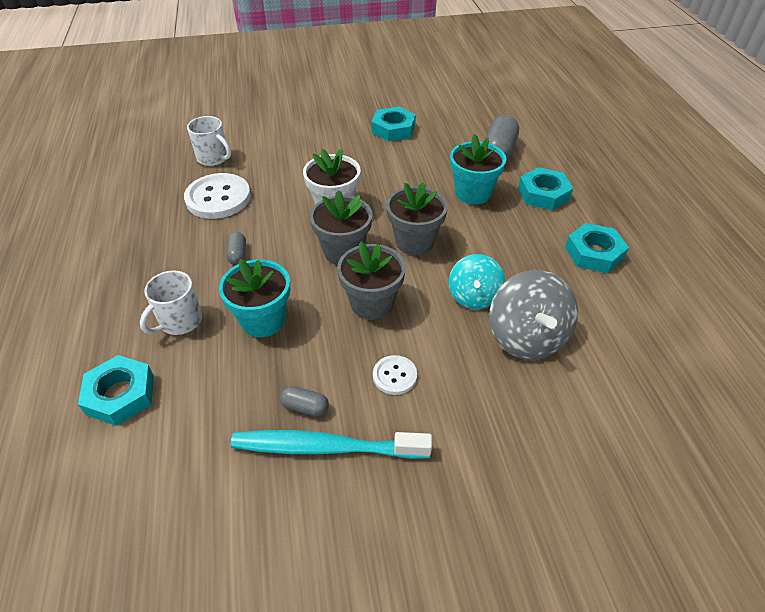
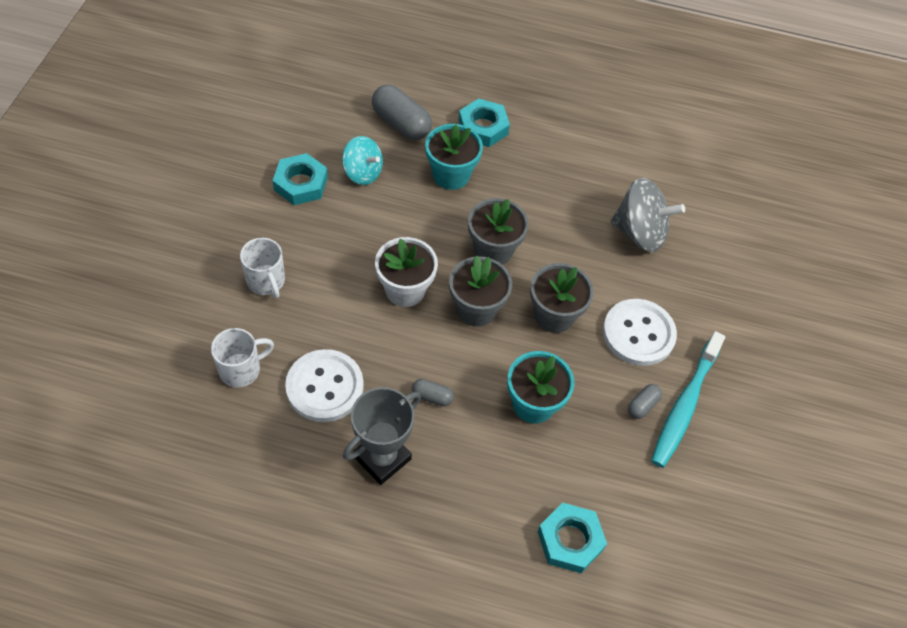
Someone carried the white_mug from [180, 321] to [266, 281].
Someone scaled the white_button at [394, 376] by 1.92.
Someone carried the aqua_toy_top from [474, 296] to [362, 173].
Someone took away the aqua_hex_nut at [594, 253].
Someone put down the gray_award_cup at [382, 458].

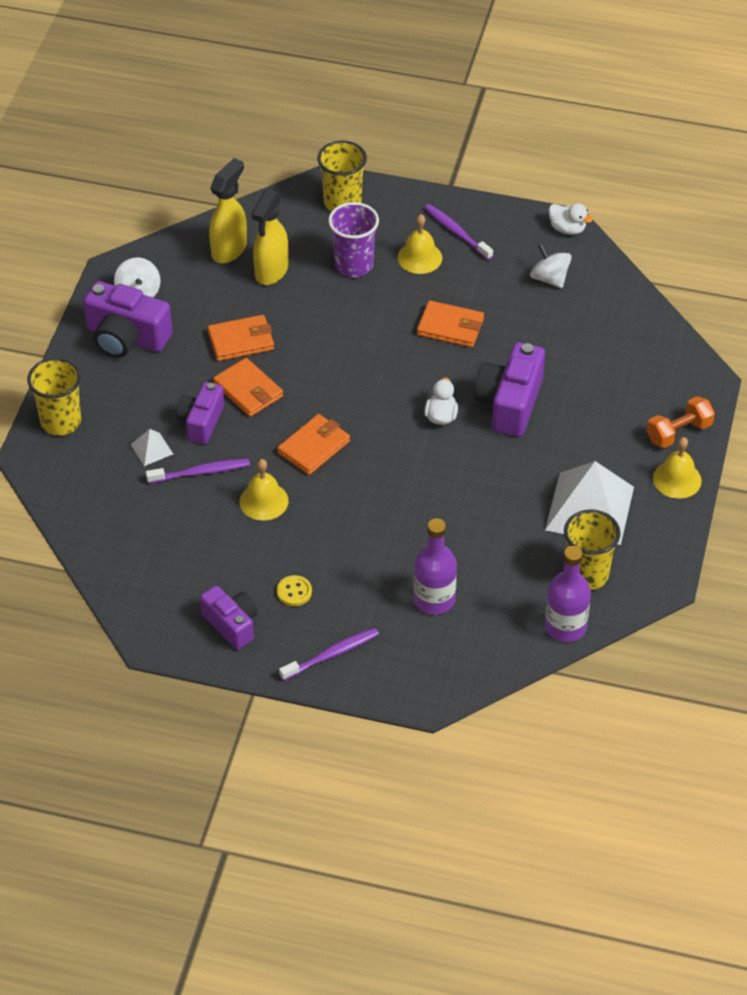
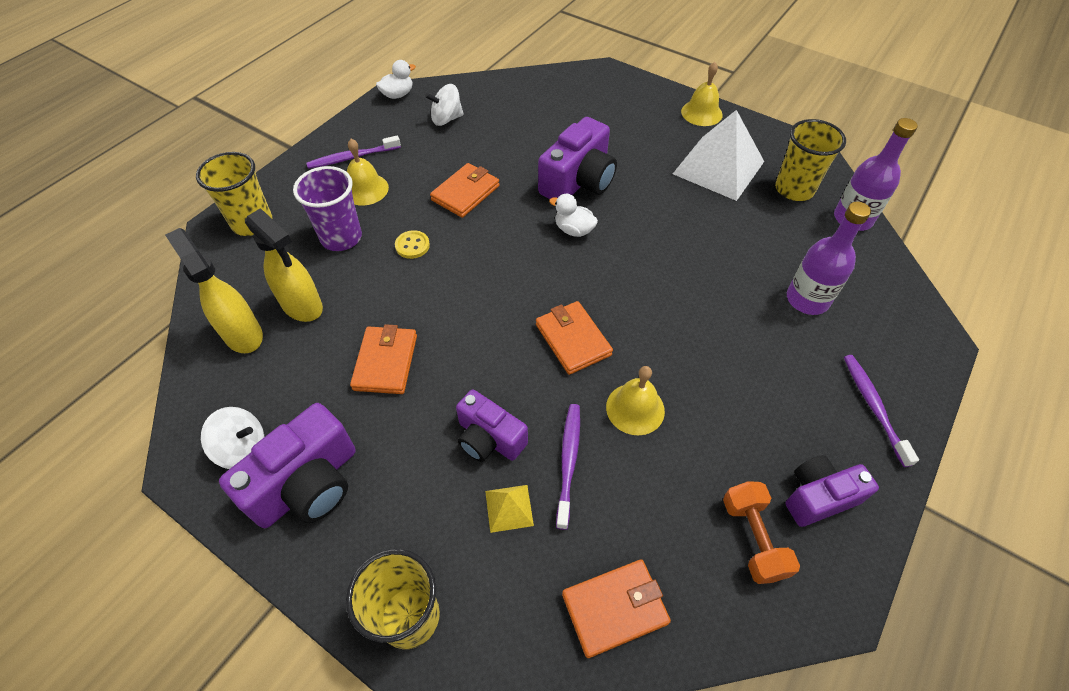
Someone repainted the white_solid_pyramid at [151, 449], which became the bright_yellow_solid_pyramid at [509, 508].
Someone carried the bright_orange_card_wallet from [248, 390] to [614, 608].
Someone carried the bright_yellow_button from [294, 592] to [412, 245].
Someone rotated the violet_photo_camera at [509, 403] by 90 degrees counterclockwise.
Someone carried the bright_orange_free_weight from [679, 432] to [752, 538].

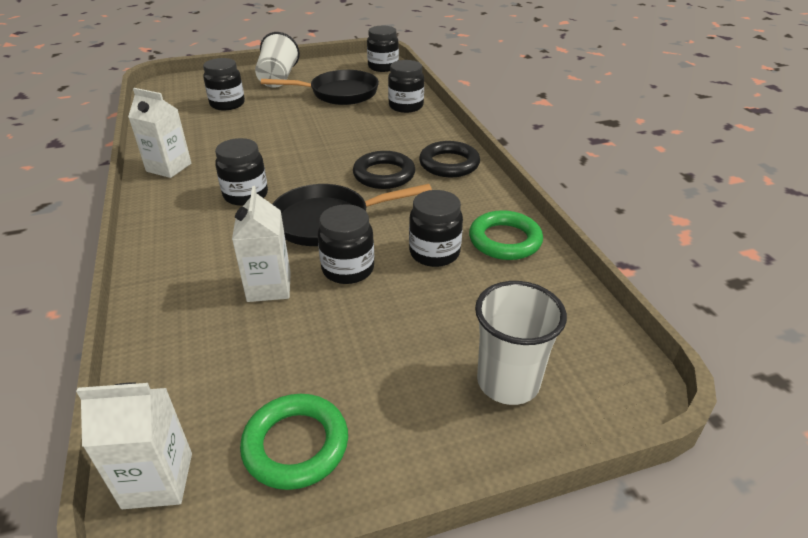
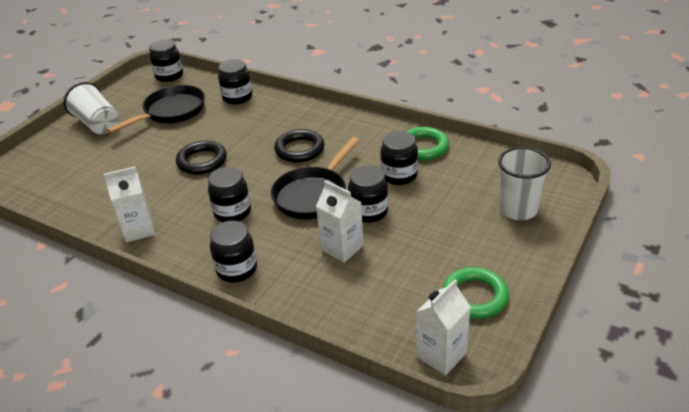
Someone carried the jet-black_jar from [227, 104] to [237, 269].
Someone carried the jet-black_hoop from [449, 164] to [202, 161].

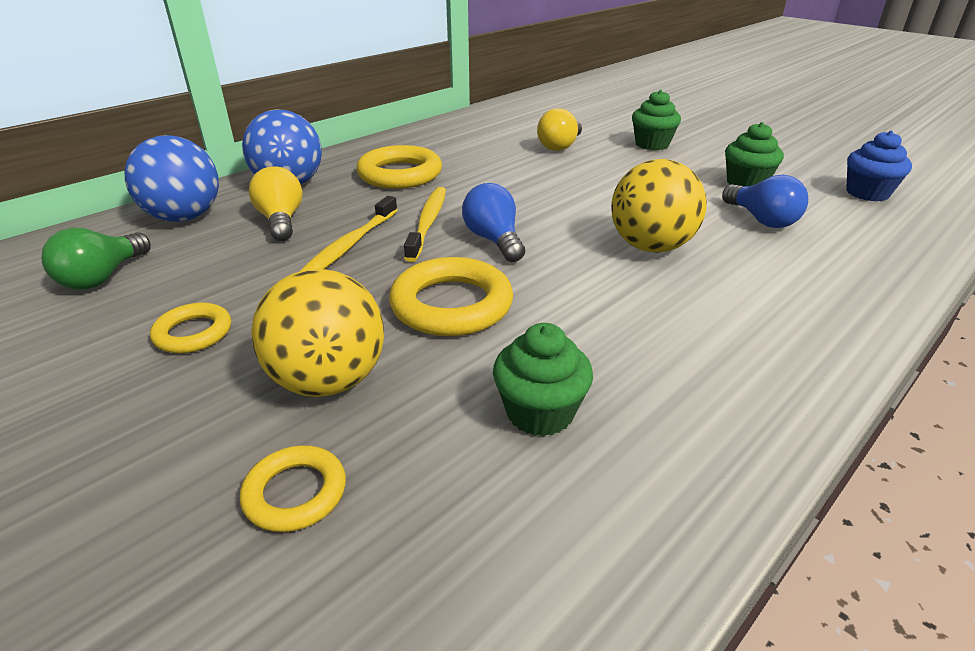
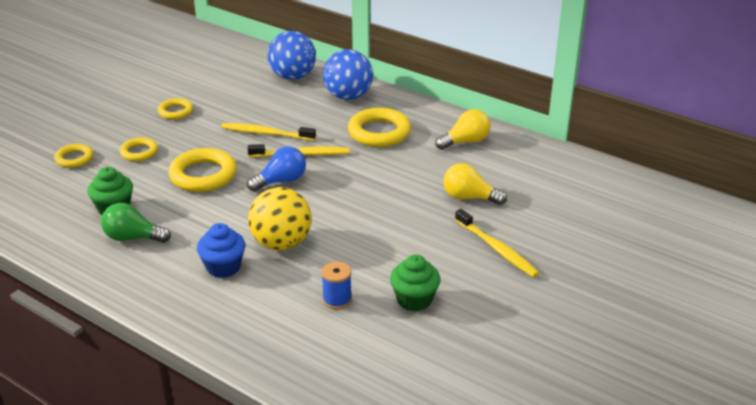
Someone carried the green_lightbulb from [103, 277] to [133, 238].
Someone carried the bright_yellow_lightbulb from [281, 221] to [465, 142].
Someone swapped the bright_yellow_play_ball at [329, 381] for the bright_yellow_hoop at [139, 152].
Someone swapped the green_fairy_cake at [652, 144] for the bright_yellow_dental_brush at [497, 249].
Someone swapped the royal_blue_lightbulb at [761, 220] for the royal_blue_reel_of_thread at [337, 300].
Someone carried the royal_blue_fairy_cake from [867, 193] to [223, 267].

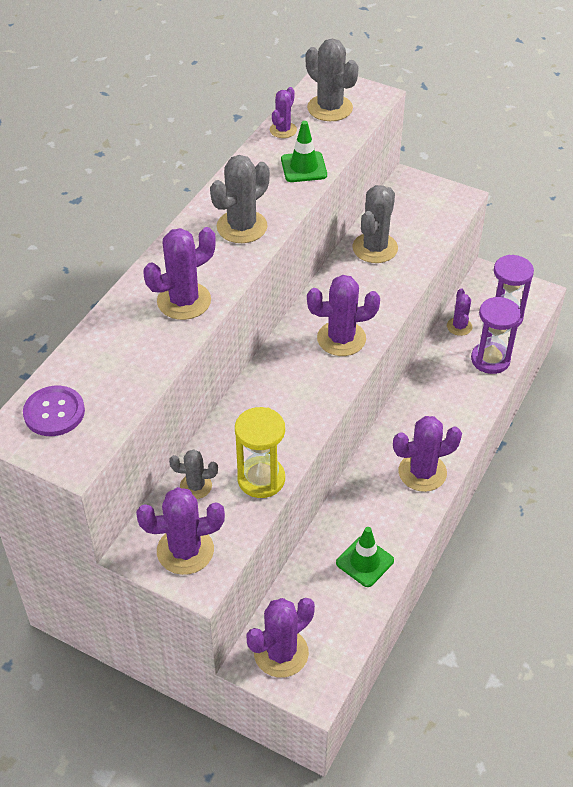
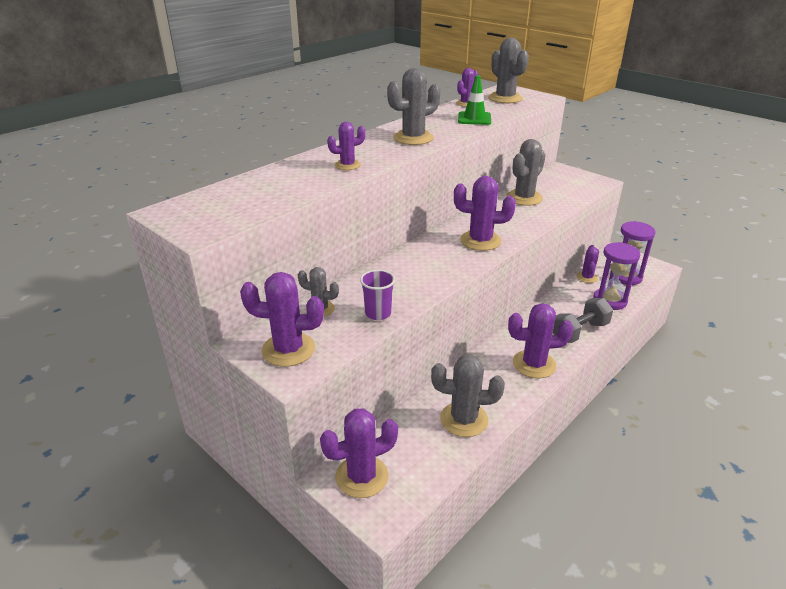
Someone took away the violet_button at [54, 412].
Someone scaled the violet_prickly_plant at [184, 301] by 0.59.
Someone swapped the bright_yellow_sand_timer at [261, 479] for the violet_beaker at [378, 313].
Someone swapped the green_safety_cone at [364, 562] for the gray_prickly_plant at [464, 419].
Someone put down the gray_free_weight at [579, 332].

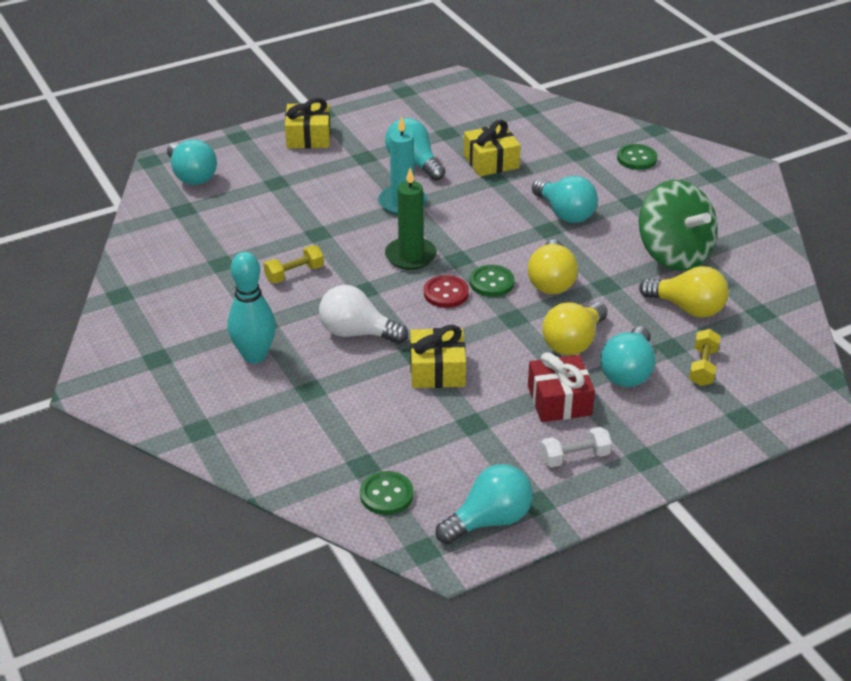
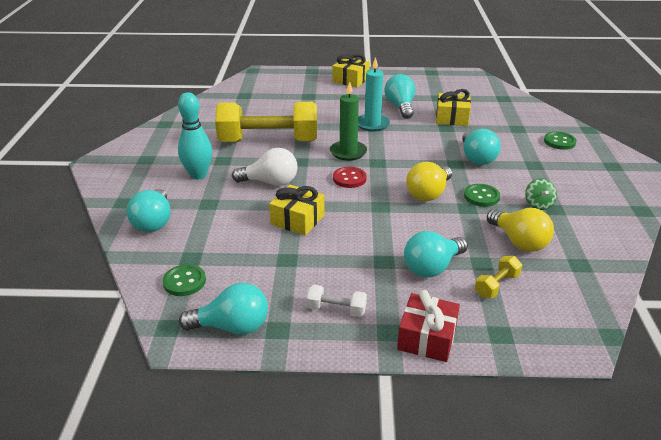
Someone carried the aqua_lightbulb from [192, 176] to [153, 222].
Someone scaled the bright_yellow_free_weight at [294, 274] by 2.47.
Someone rotated the white_lightbulb at [357, 333] by 135 degrees clockwise.
Someone carried the green_button from [491, 282] to [481, 196].
Someone carried the scarlet_present from [559, 400] to [427, 338].
Someone took away the bright_yellow_lightbulb at [573, 342].
Someone scaled the green_toy_top at [674, 254] by 0.43.

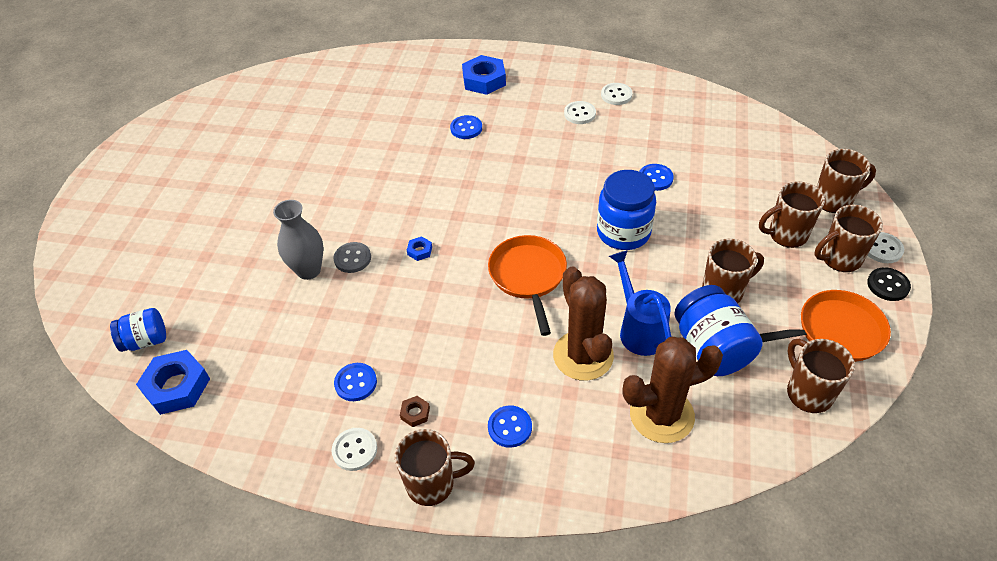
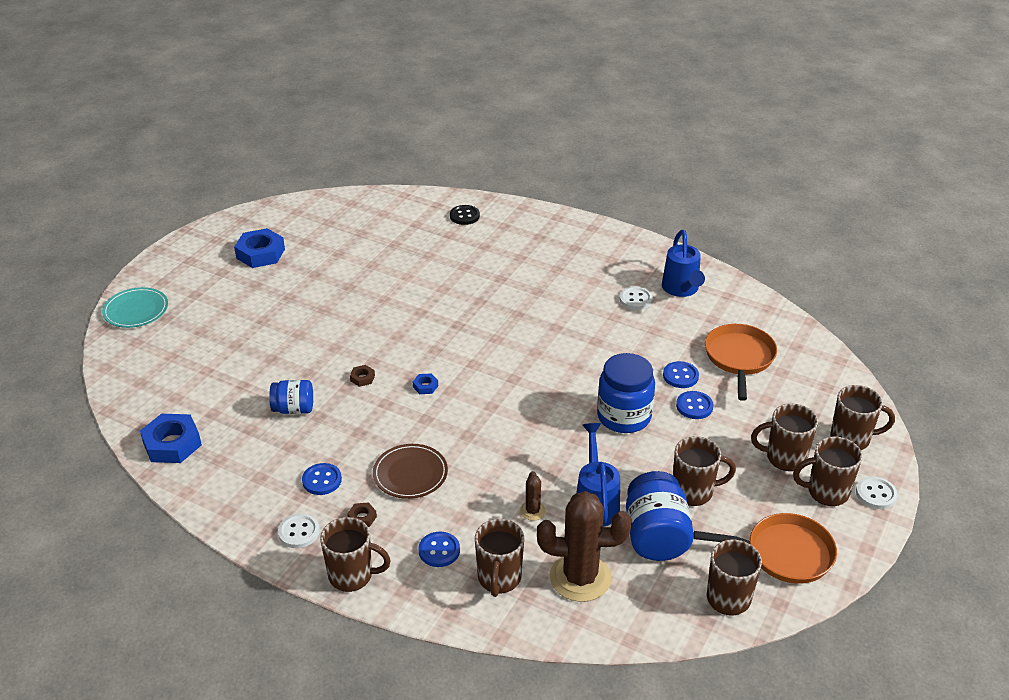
Someone carried the royal_blue_jar from [146, 341] to [293, 409].
Someone took away the gray_flower_vase at [309, 270].
Someone swapped the gray_button at [352, 258] for the russet_hex_nut at [362, 378].
Someone carried the royal_blue_button from [466, 128] to [694, 406].
Someone carried the royal_blue_hex_nut from [484, 80] to [260, 253].
Someone carried the bright_orange_skillet from [528, 276] to [739, 358].
Someone scaled the russet_prickly_plant at [583, 355] by 0.44.
Someone swapped the white_button at [616, 95] for the royal_blue_sprinkling_can at [681, 290].
Someone carried the jet-black_button from [888, 285] to [464, 216].
Someone put down the aqua_dinner_plate at [136, 310].
Someone put down the russet_dinner_plate at [410, 474].
Someone put down the russet_mug at [499, 579].

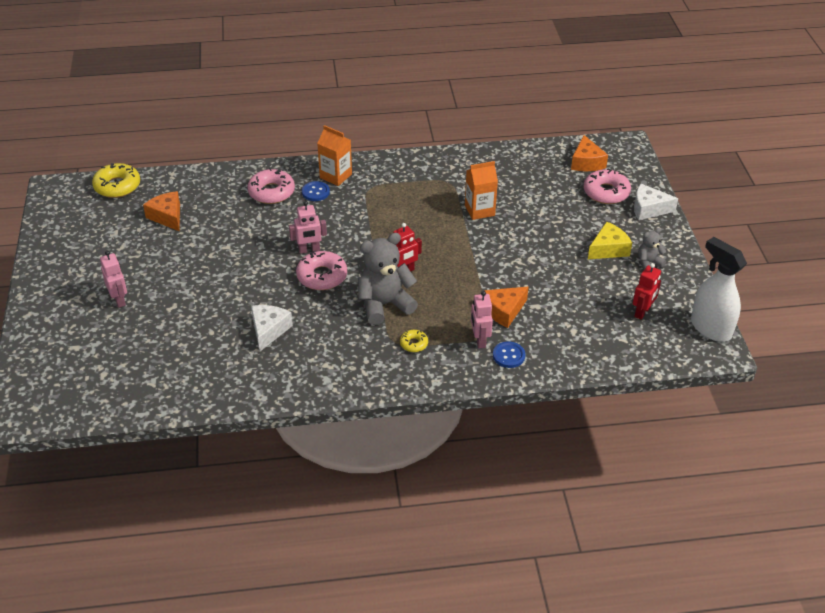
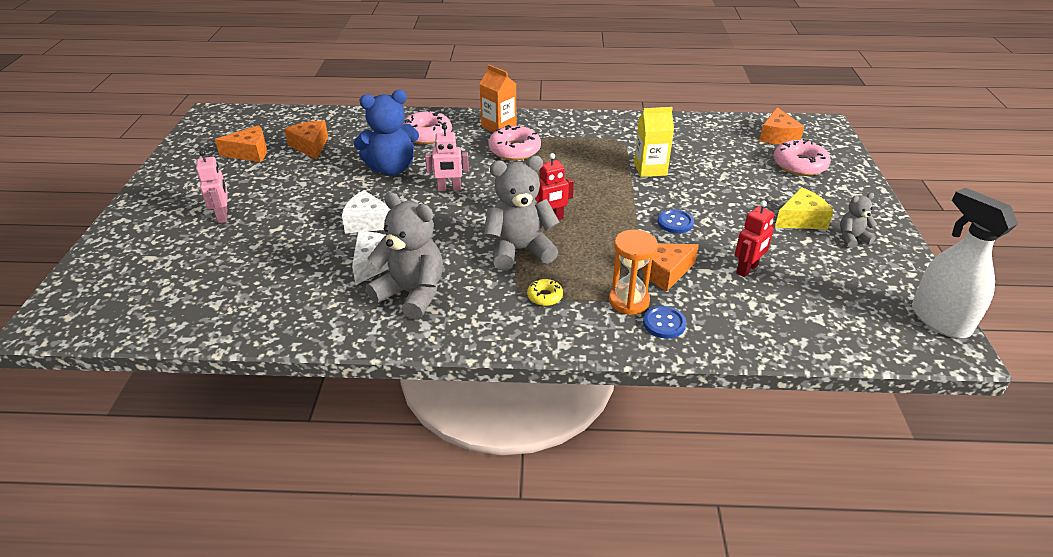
Someone took away the bright_yellow_donut at [117, 186].
Someone carried the rose-pink_donut from [322, 276] to [514, 150].
Someone carried the royal_blue_button from [315, 192] to [675, 222].
Someone repainted the bright_orange_carton at [479, 210], which became the bright_yellow_carton at [650, 169].
Someone swapped the rose-pink_toy_robot at [479, 340] for the bright_orange_sand_timer at [629, 301].
Someone carried the scarlet_toy_robot from [642, 312] to [747, 269].
Someone carried the white_piece_of_cheese from [648, 209] to [368, 222].
Someone put down the bright_orange_piece_of_cheese at [250, 153].
Someone put down the royal_blue_stuffed_bear at [391, 169].
Someone put down the gray_stuffed_bear at [412, 294].

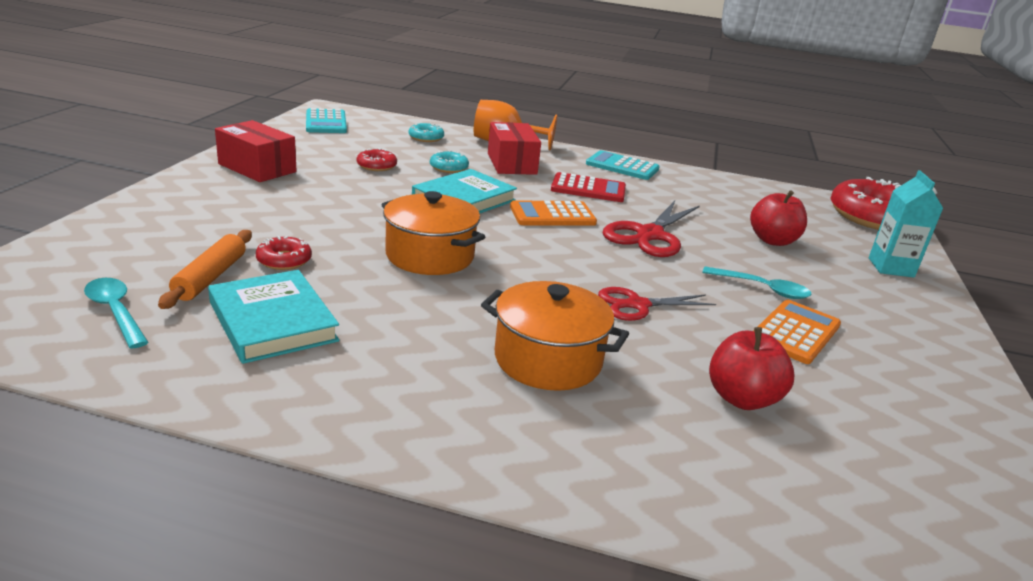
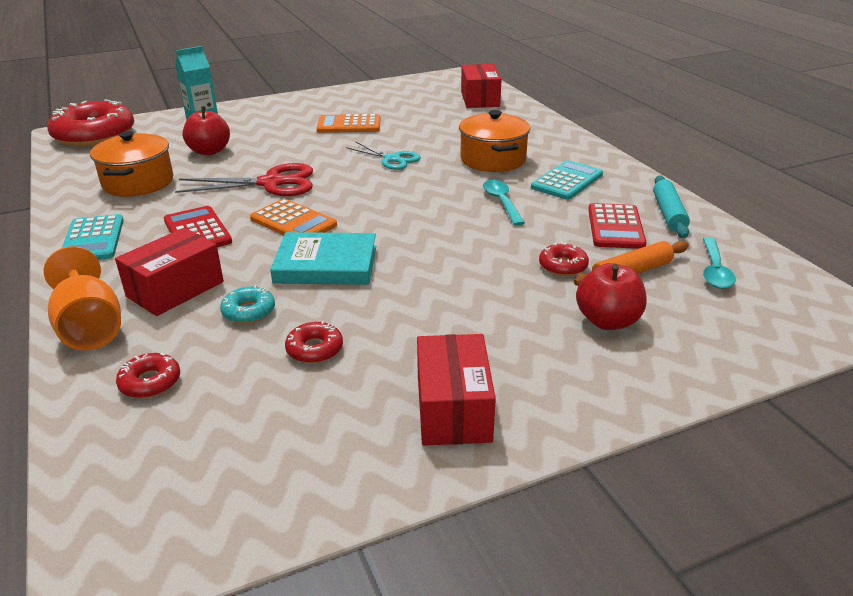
Someone swapped the aqua_book at [272, 322] for the scarlet_adding_machine at [615, 227].
Someone carried the aqua_adding_machine from [326, 122] to [567, 181].
Someone carried the bright_orange_pot from [430, 256] to [138, 182].
Someone repainted the aqua_donut at [426, 138], which became the scarlet_donut at [150, 382].
Someone repainted the scarlet_pair_of_scissors at [638, 305], which became the aqua_pair_of_scissors at [392, 159].
Someone carried the aqua_tablespoon from [762, 289] to [501, 202].
Someone carried the scarlet_toy_apple from [742, 398] to [608, 321].
Someone put down the scarlet_parcel at [480, 99].
Someone put down the aqua_dough_roller at [669, 213].

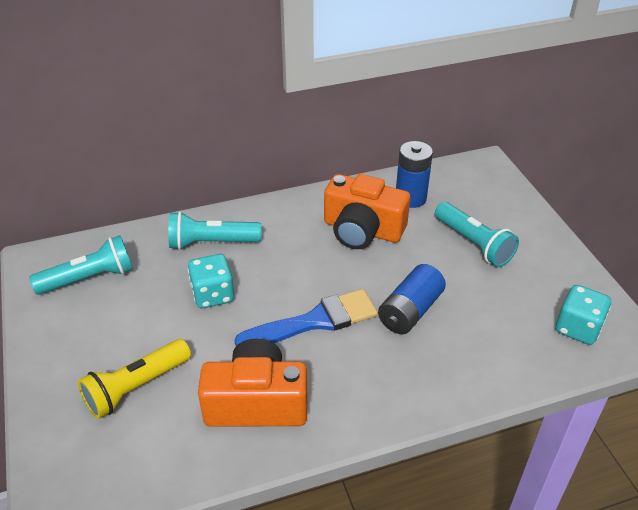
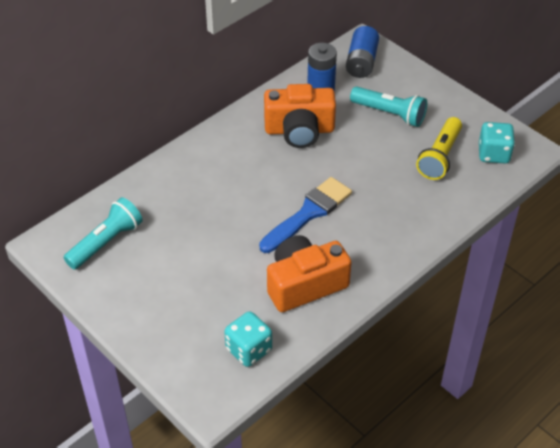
Someone carried the bright_yellow_torch from [136, 387] to [440, 157].
Someone took away the aqua_torch at [212, 243].
Someone carried the aqua_game_die from [213, 295] to [249, 350].
Someone carried the royal_blue_battery from [410, 311] to [361, 62].

